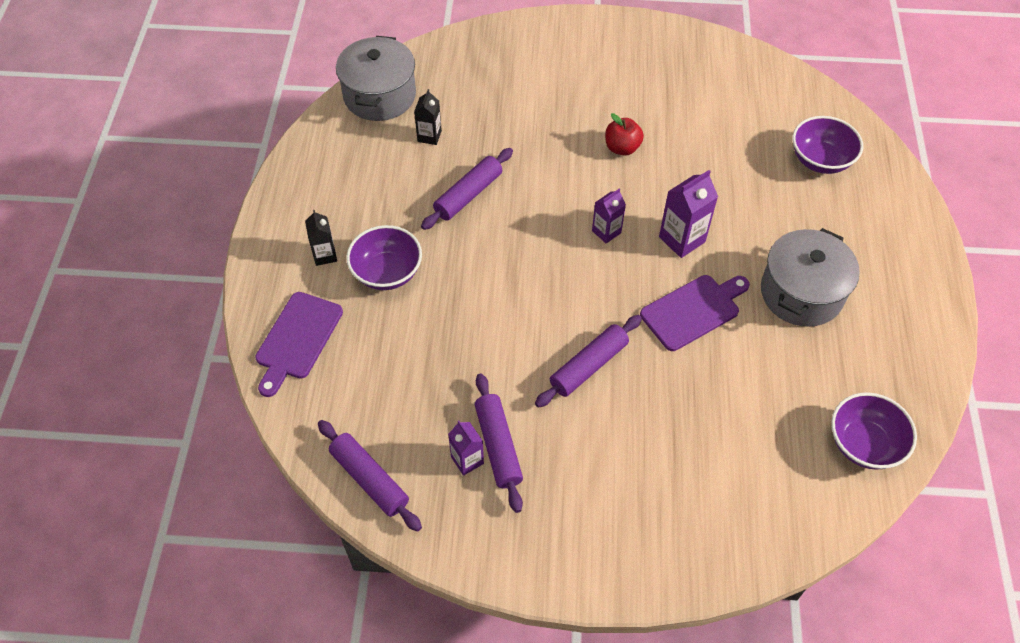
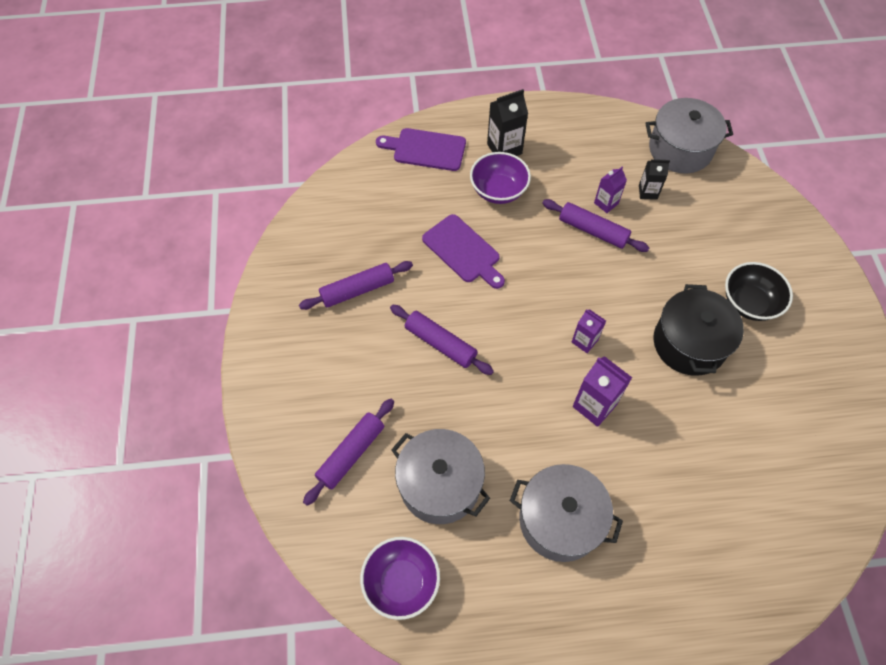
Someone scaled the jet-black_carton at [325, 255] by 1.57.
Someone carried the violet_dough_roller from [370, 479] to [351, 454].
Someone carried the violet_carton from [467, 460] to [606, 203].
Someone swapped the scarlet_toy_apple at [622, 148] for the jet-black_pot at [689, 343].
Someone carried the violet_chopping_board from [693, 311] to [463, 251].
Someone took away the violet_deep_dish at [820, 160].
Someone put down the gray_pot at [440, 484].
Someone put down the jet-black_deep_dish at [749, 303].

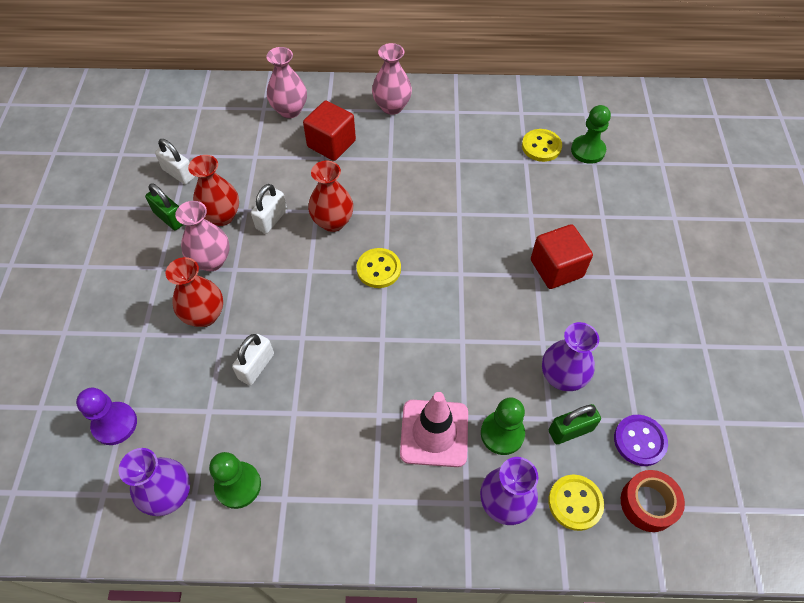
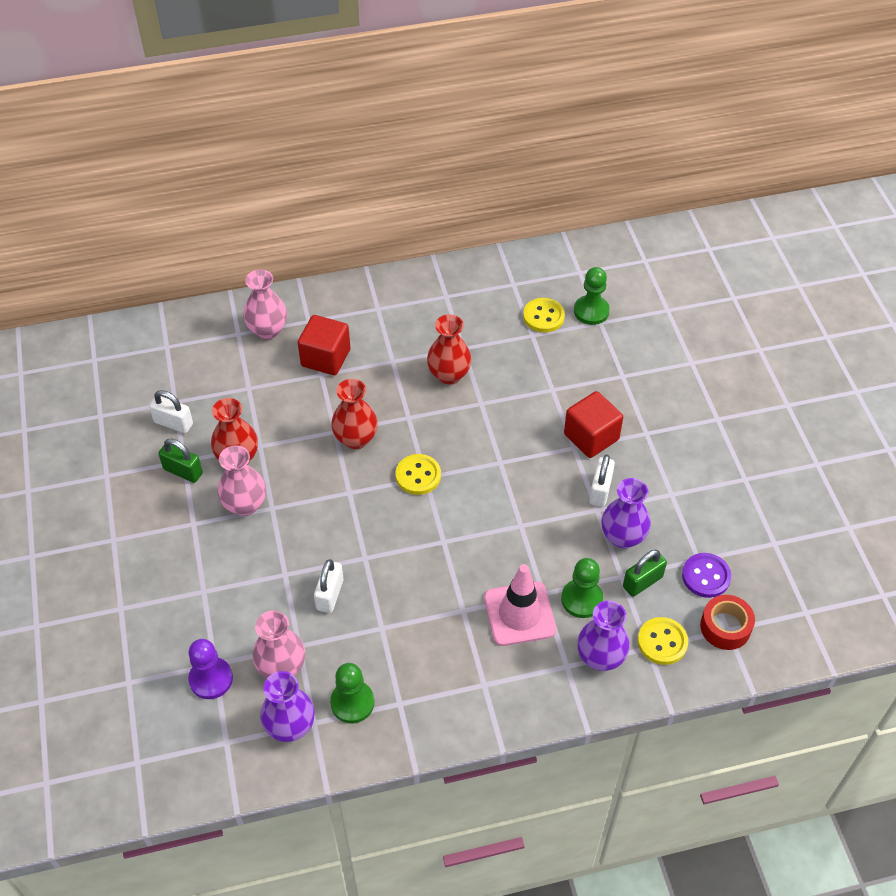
Someone carried the scarlet_flower_vase from [204, 315] to [449, 375].
Someone carried the white_small_lock from [271, 219] to [600, 490].
Someone carried the rose-pink_flower_vase from [392, 106] to [281, 667].

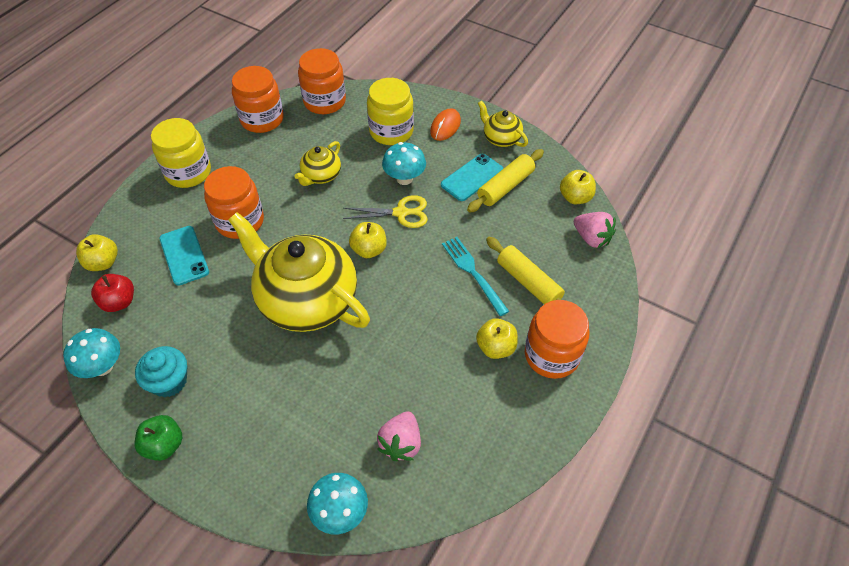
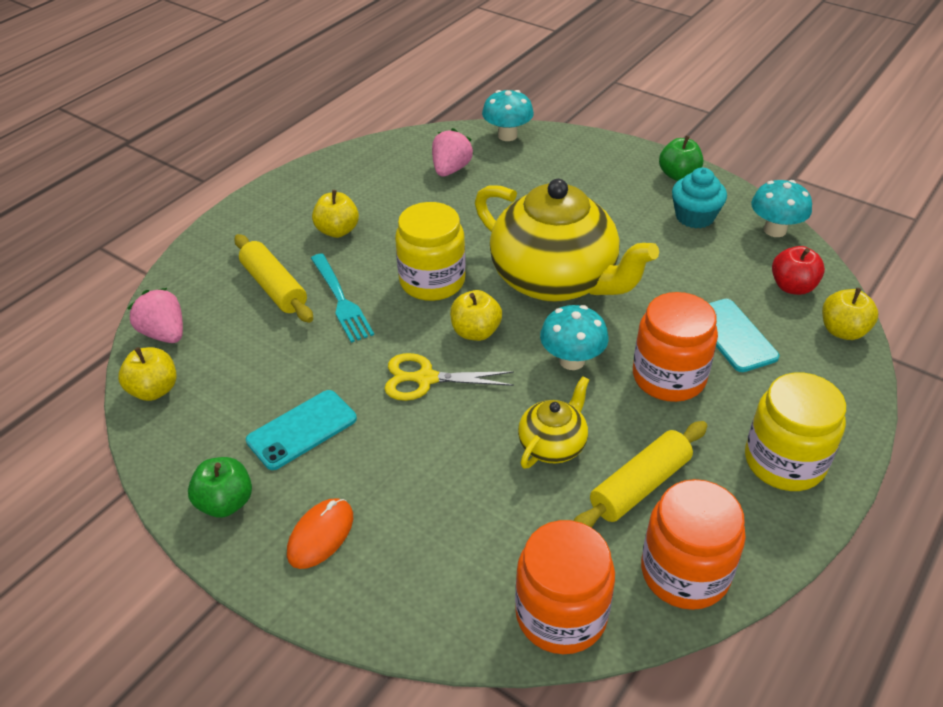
Someone carried the bright_yellow_jar from [391, 131] to [432, 281].
Someone carried the aqua_toadstool from [404, 178] to [572, 360].
Someone carried the bright_yellow_dough_roller from [505, 187] to [640, 486].
Someone swapped the bright_yellow_china_teapot at [501, 138] for the green_toy_apple at [225, 502].
Someone took away the bright_orange_jar at [551, 355].

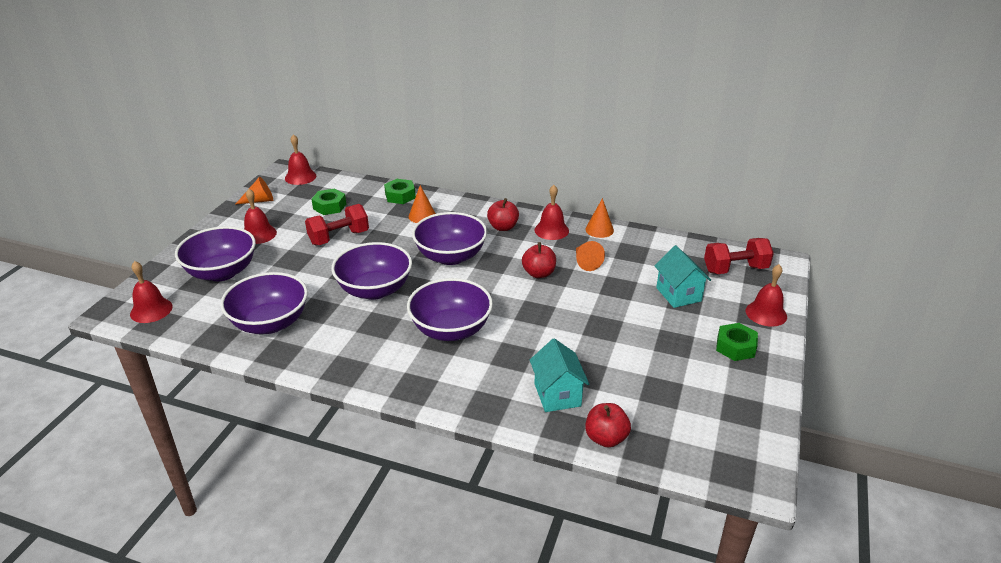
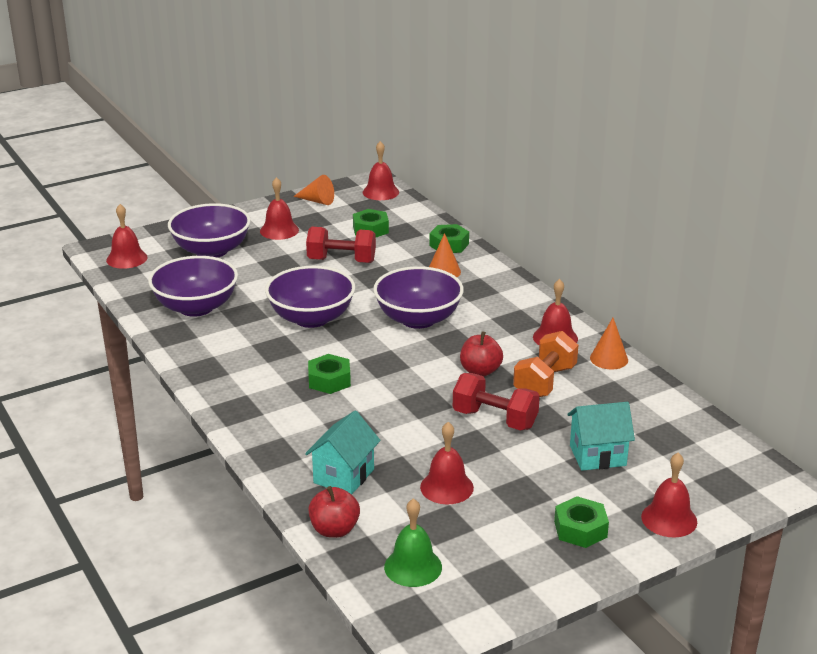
Someone swapped the violet_deep_dish at [451, 330] for the green_hex_nut at [329, 380].
Someone took away the scarlet_toy_apple at [503, 227].
Someone swapped the bright_orange_cone at [586, 262] for the bright_orange_free_weight at [544, 382].
Someone rotated the aqua_cottage at [678, 294] by 60 degrees clockwise.
Someone carried the scarlet_free_weight from [735, 269] to [495, 419].
Someone put down the green_school_bell at [413, 567].
Someone put down the scarlet_school_bell at [446, 487].

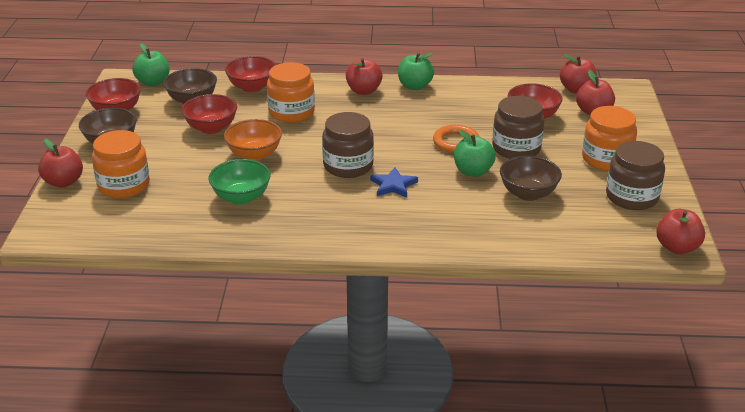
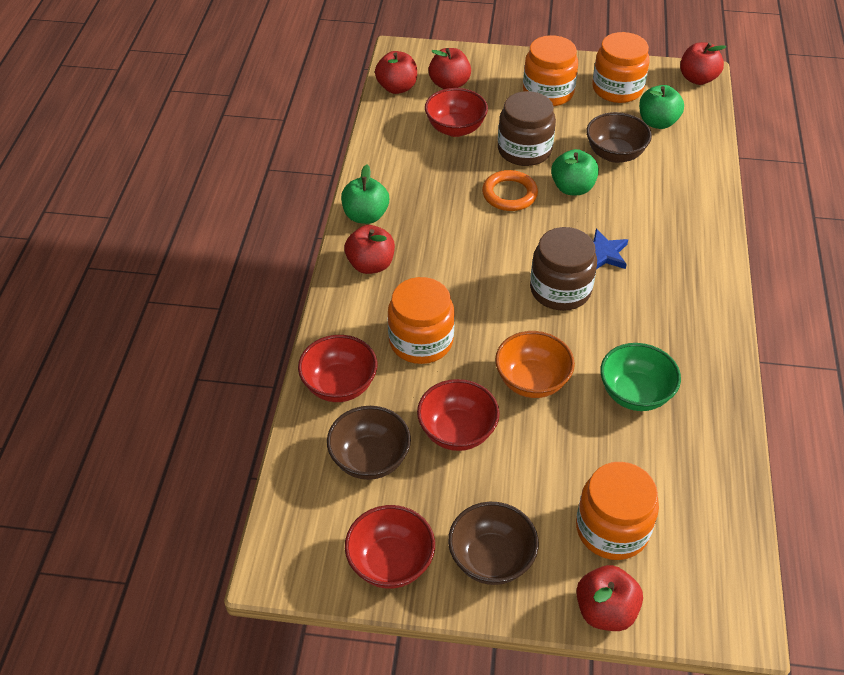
Someone carried the green_toy_apple from [153, 82] to [657, 122].
Someone repainted the russet_jar at [632, 197], which became the bright_orange_jar at [617, 89].

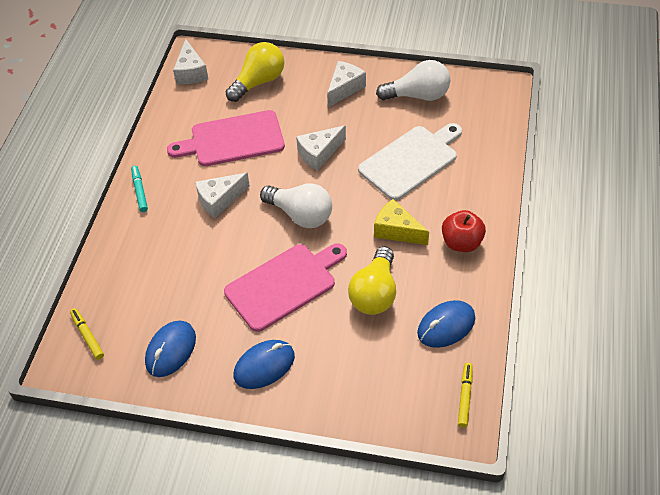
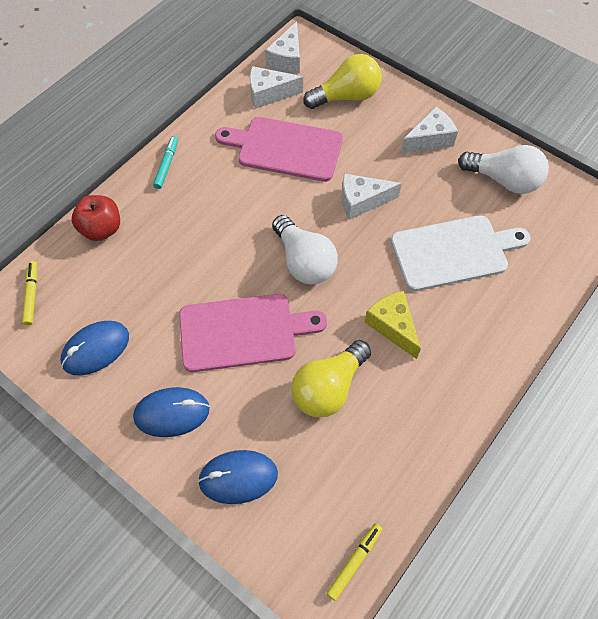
Someone carried the white_piece_of_cheese from [219, 200] to [269, 94].
Someone carried the royal_blue_PC_mouse from [446, 326] to [238, 477].
Someone carried the scarlet_toy_apple from [461, 243] to [102, 229].

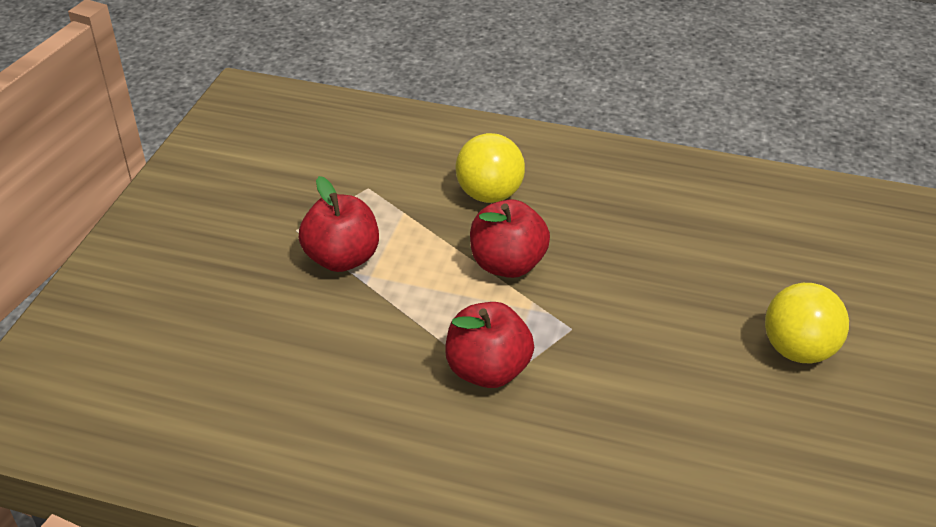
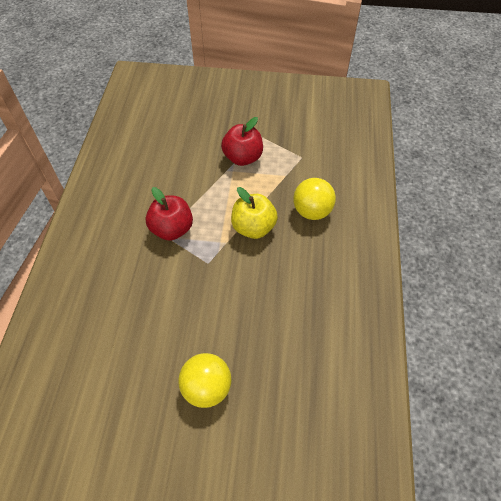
Someone repainted the scarlet_toy_apple at [507, 264], which became the bright_yellow_toy_apple at [253, 227].

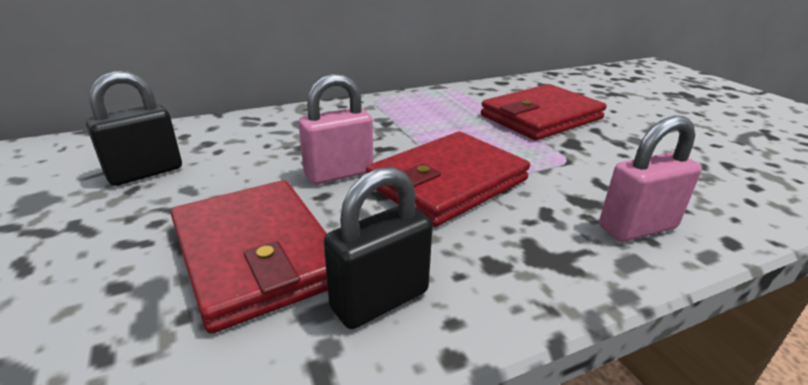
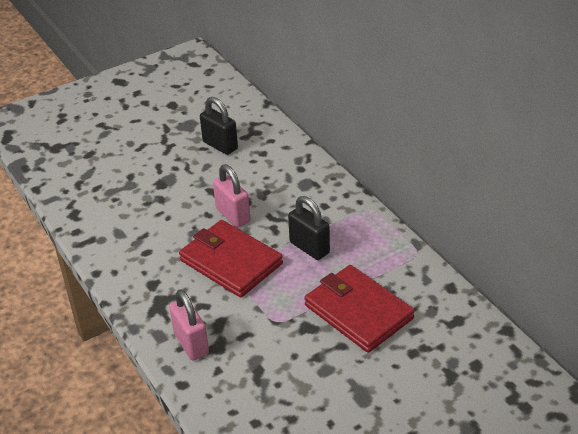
Someone took away the scarlet_card_wallet at [256, 255].
Someone carried the jet-black_small_lock from [380, 300] to [309, 248].

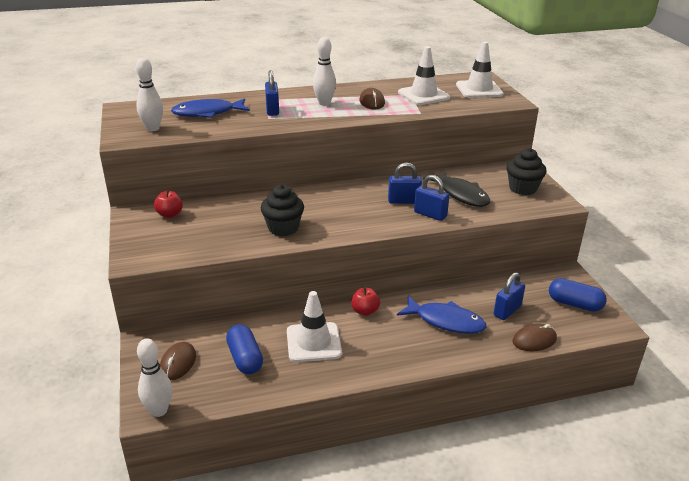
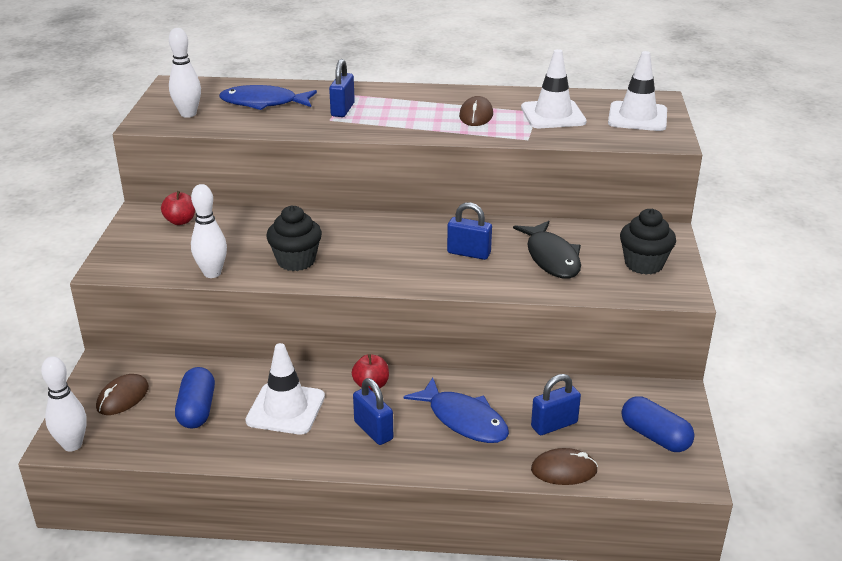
Someone carried the white_skittle from [324, 103] to [212, 273].
Someone carried the royal_blue_small_lock from [430, 214] to [373, 430].

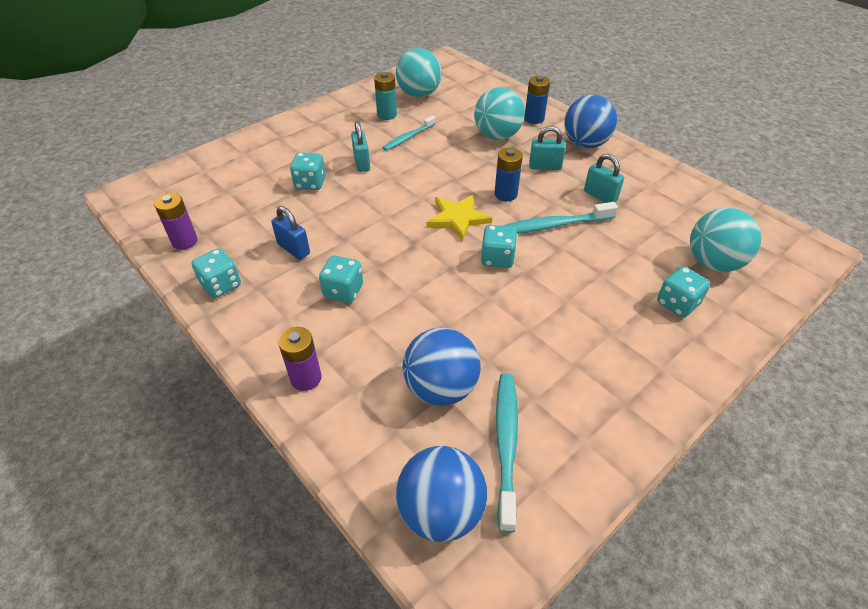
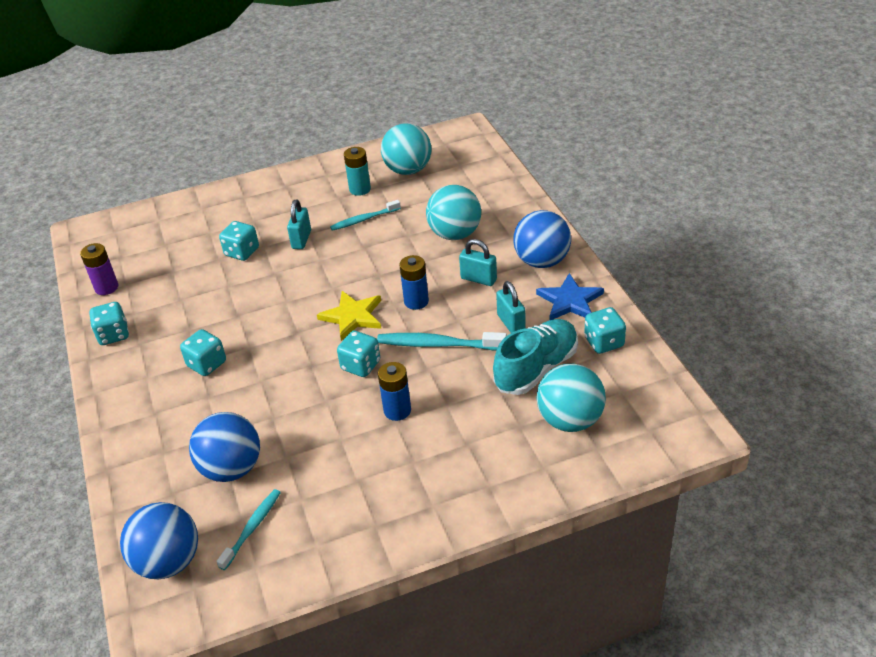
Someone took away the royal_blue_small_lock at [293, 249].
Someone took away the violet_battery at [306, 378].
Someone scaled the aqua_dental_brush at [506, 444] by 0.66.
Someone carried the royal_blue_battery from [534, 119] to [397, 410].
Someone carried the aqua_game_die from [677, 304] to [604, 342].
Someone put down the aqua_shoe at [536, 369].
Someone put down the royal_blue_star_shape at [570, 301].

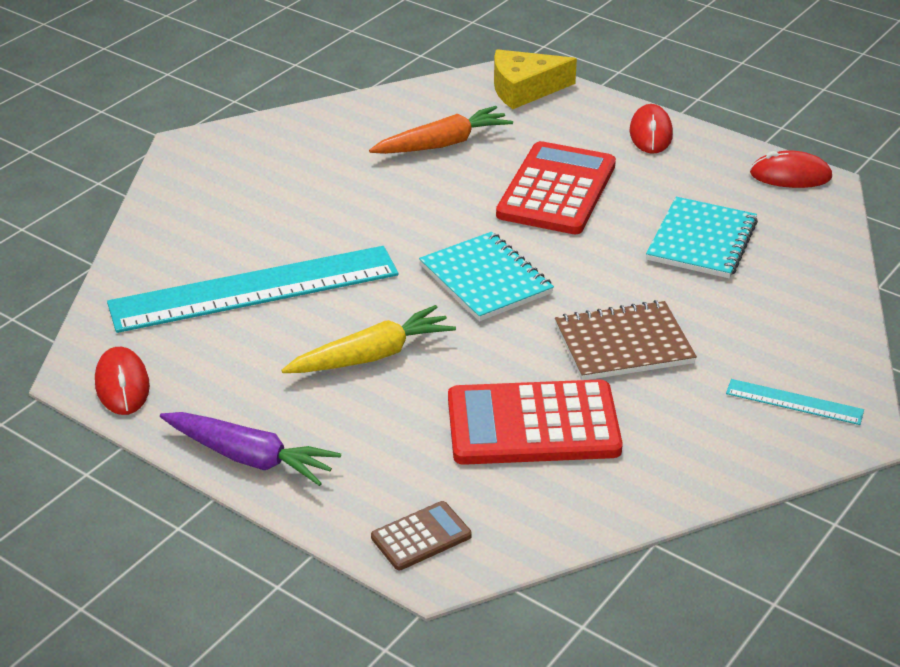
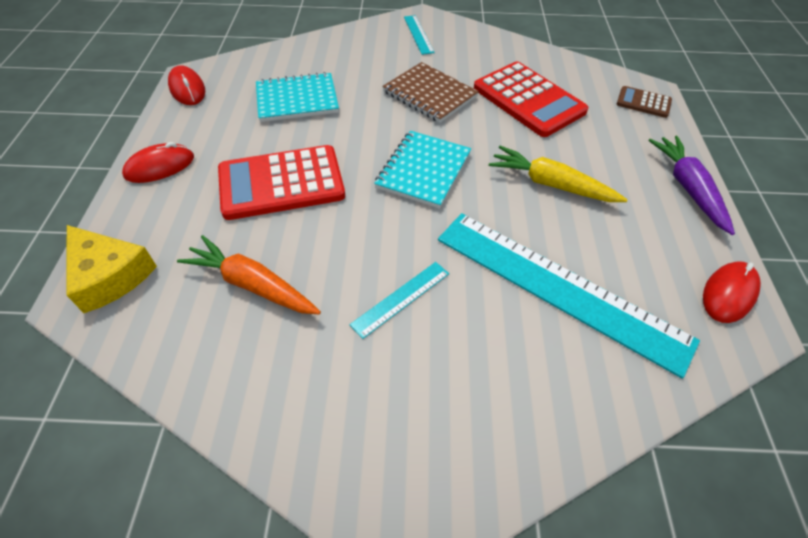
Someone put down the aqua_straightedge at [401, 298].

